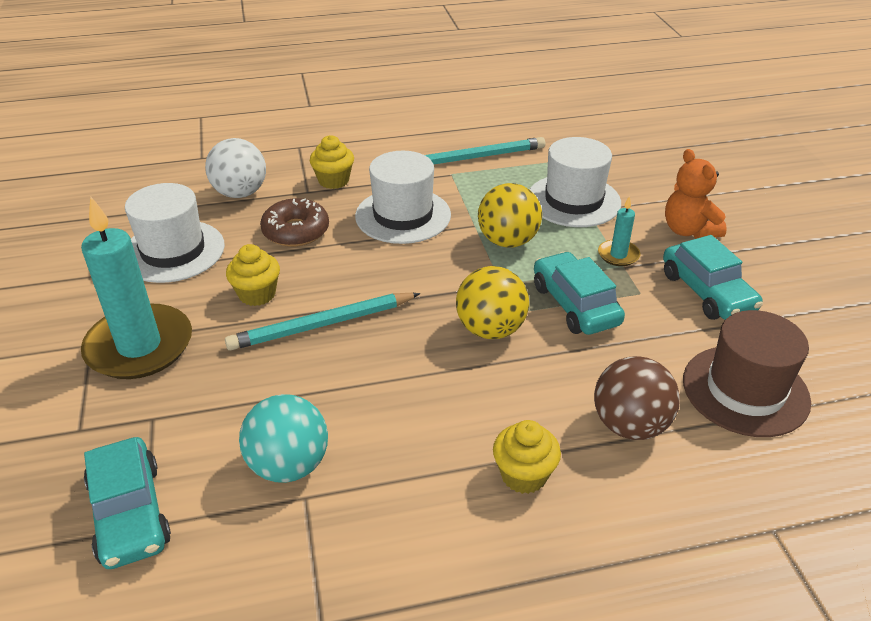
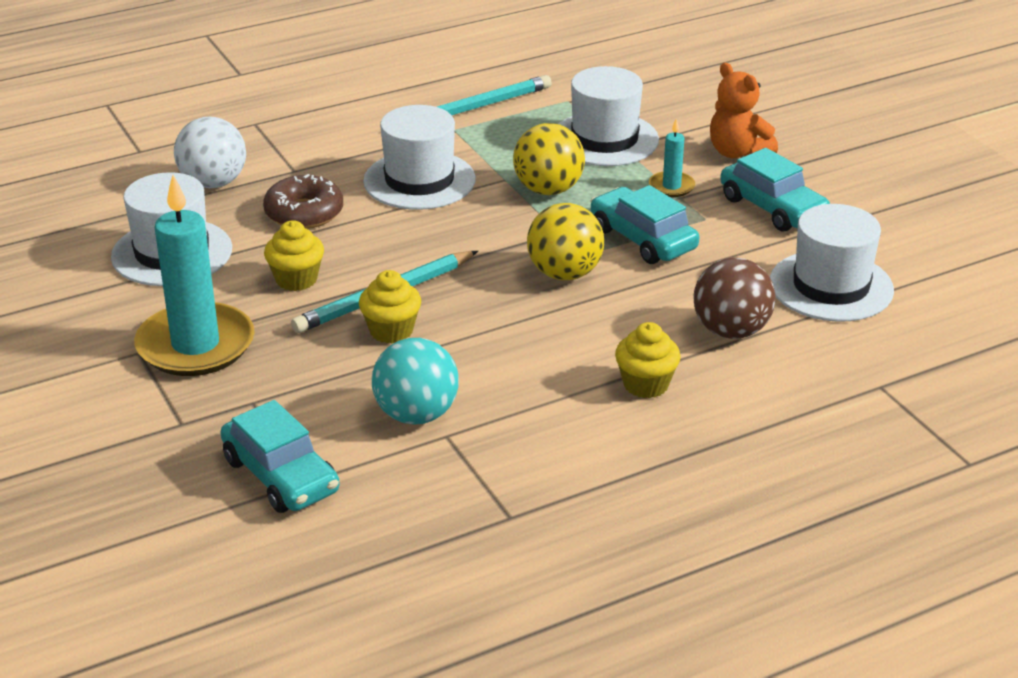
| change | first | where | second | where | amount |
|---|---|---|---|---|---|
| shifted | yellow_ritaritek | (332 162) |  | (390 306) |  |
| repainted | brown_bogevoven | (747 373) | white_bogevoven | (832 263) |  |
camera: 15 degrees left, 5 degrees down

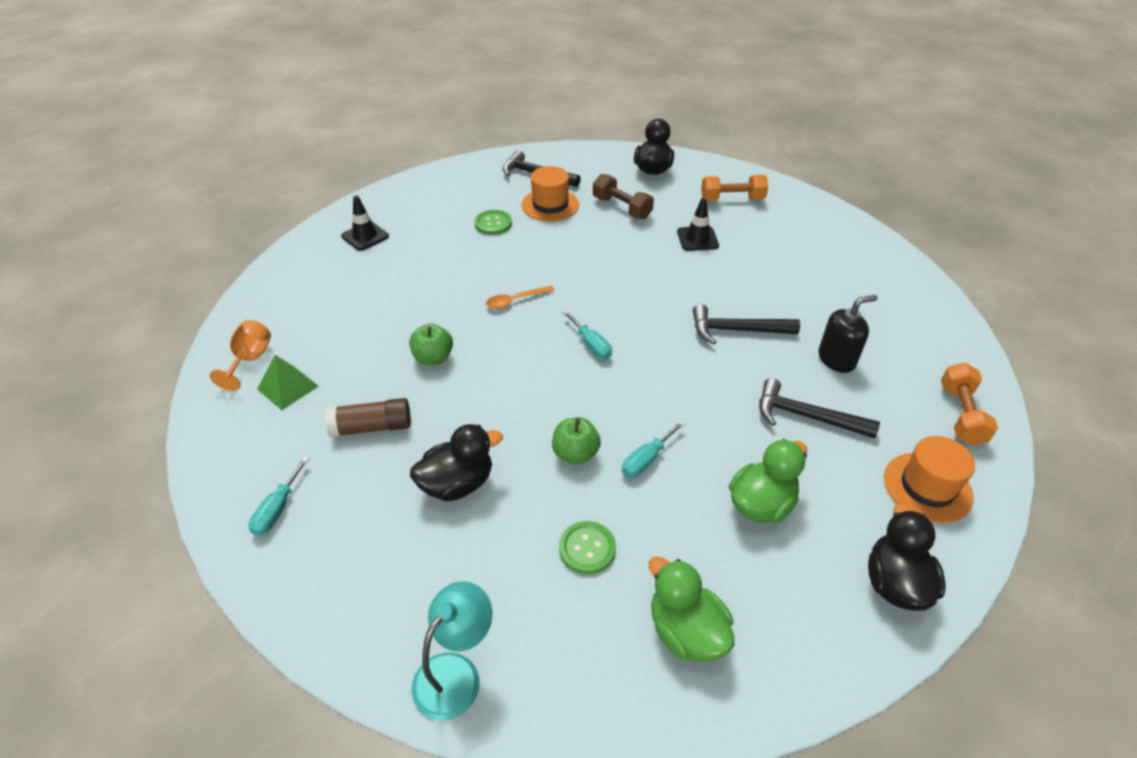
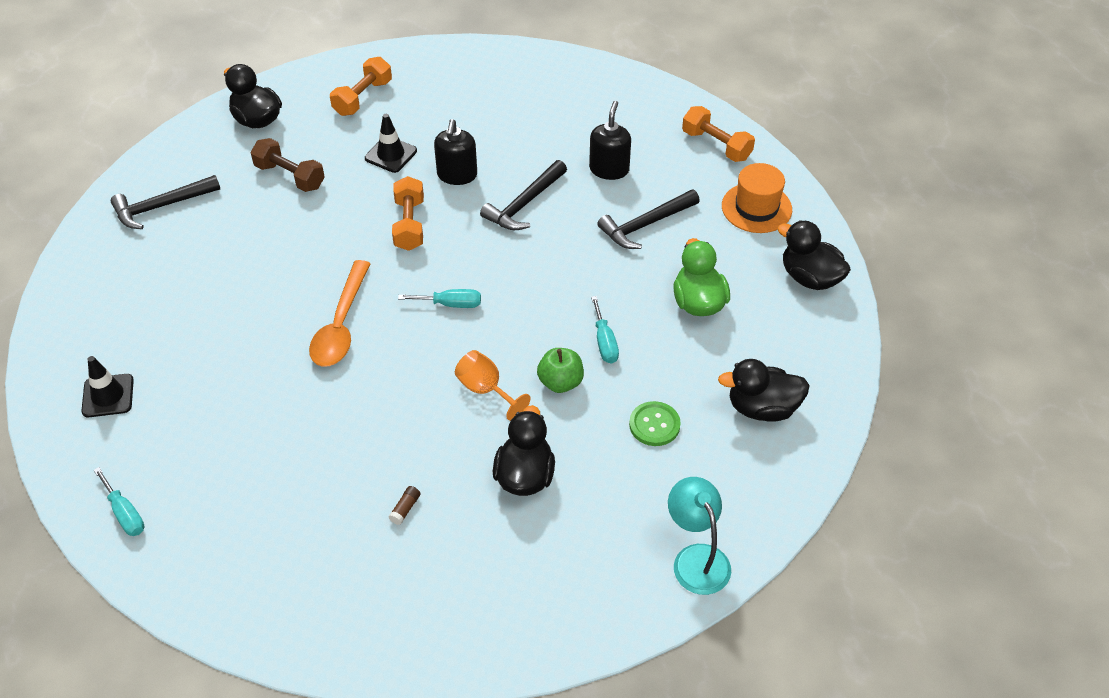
| change | first | where | second | where | amount |
|---|---|---|---|---|---|
| shifted | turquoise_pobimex | (279 496) |  | (119 501) |  |
| rotated | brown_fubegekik | (623 196) |  | (288 165) | 45 degrees clockwise |
| scaled | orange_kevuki | (520 297) |  | (340 313) | x1.77 |
| scaled | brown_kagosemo | (368 417) |  | (404 505) | x0.46 |
| new |  |  | orange_fubegekik | (408 213) |  |
| new |  |  | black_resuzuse | (455 152) |  |
| shifted | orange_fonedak | (240 355) |  | (493 385) |  |
| repainted | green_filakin | (692 609) | black_filakin | (764 390) |  |
| gone | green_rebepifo | (288 382) |  |  |  |
| gone | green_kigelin | (431 344) |  |  |  |
| gone | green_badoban | (493 222) |  |  |  |
| gone | orange_bogevoven | (550 194) |  |  |  |
camera: 55 degrees left, 5 degrees up

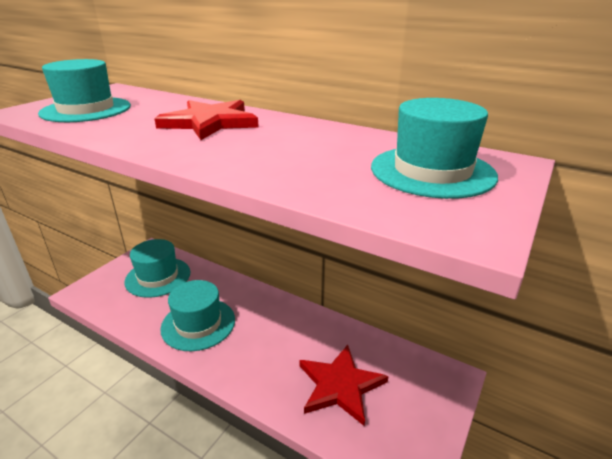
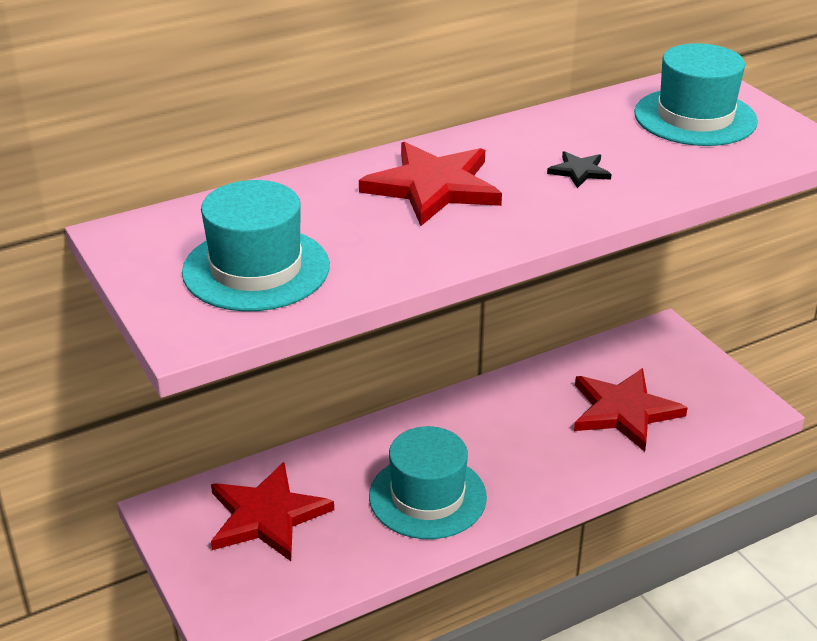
| change | first | where | second | where | amount |
|---|---|---|---|---|---|
| swapped | turquoise_bogevoven | (157 268) | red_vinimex | (272 511) |  |
| new |  |  | black_vinimex | (579 169) |  |
camera: 60 degrees left, 5 degrees up

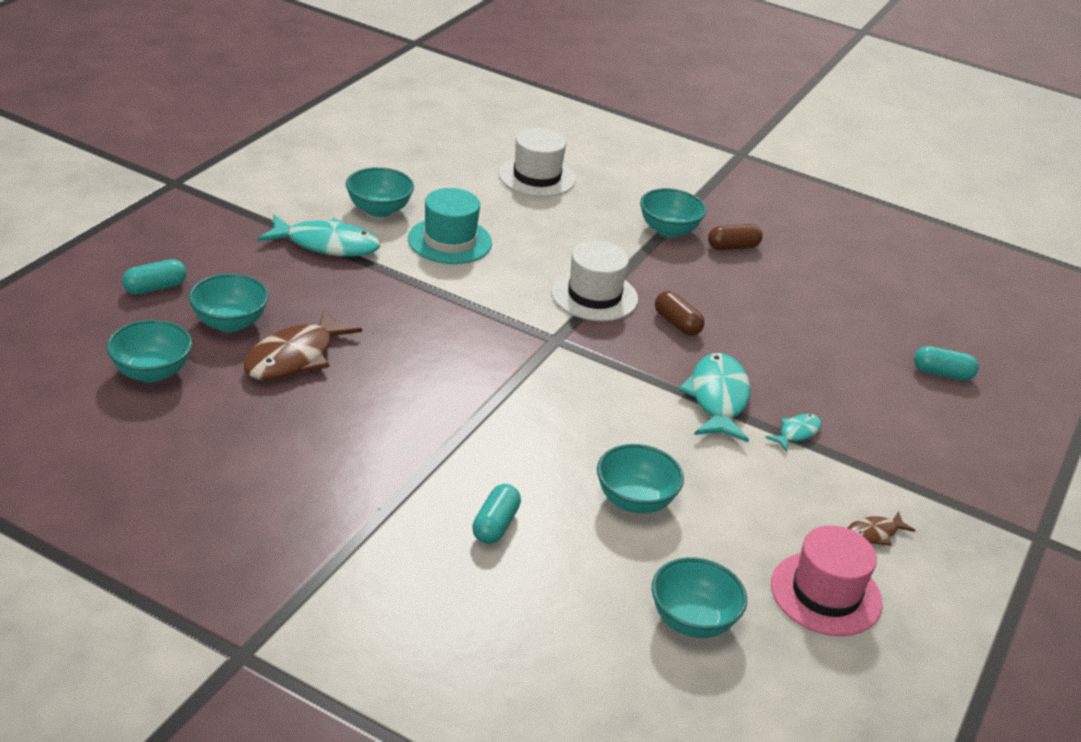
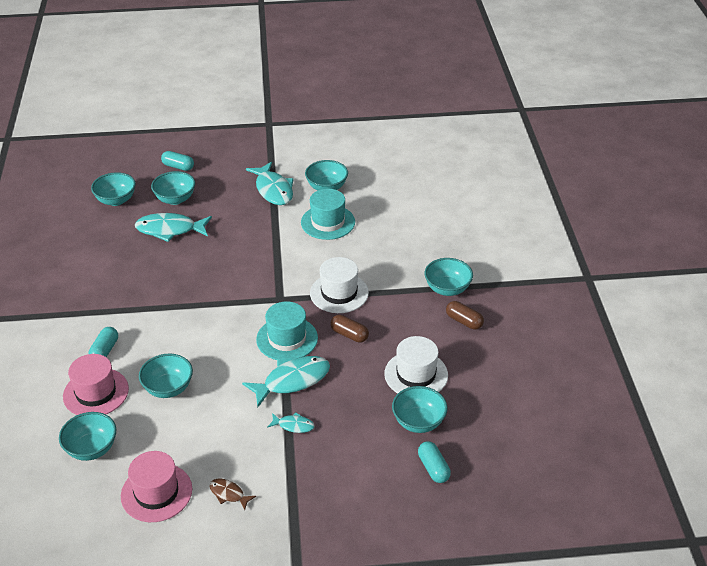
| change | first | where | second | where | amount |
|---|---|---|---|---|---|
| new |  |  | pink_bogevoven | (96 384) |  |
| rotated | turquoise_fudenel | (496 514) |  | (103 342) | 60 degrees counterclockwise |
| repainted | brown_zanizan | (303 344) | turquoise_zanizan | (173 227) |  |
| new |  |  | turquoise_bogevoven | (287 330) |  |
| rotated | brown_fudenel | (680 313) |  | (349 329) | 75 degrees counterclockwise |
| shifted | white_bogevoven | (537 162) |  | (416 364) |  |
| new |  |  | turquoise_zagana | (420 409) |  |
camera: 60 degrees right, 5 degrees up

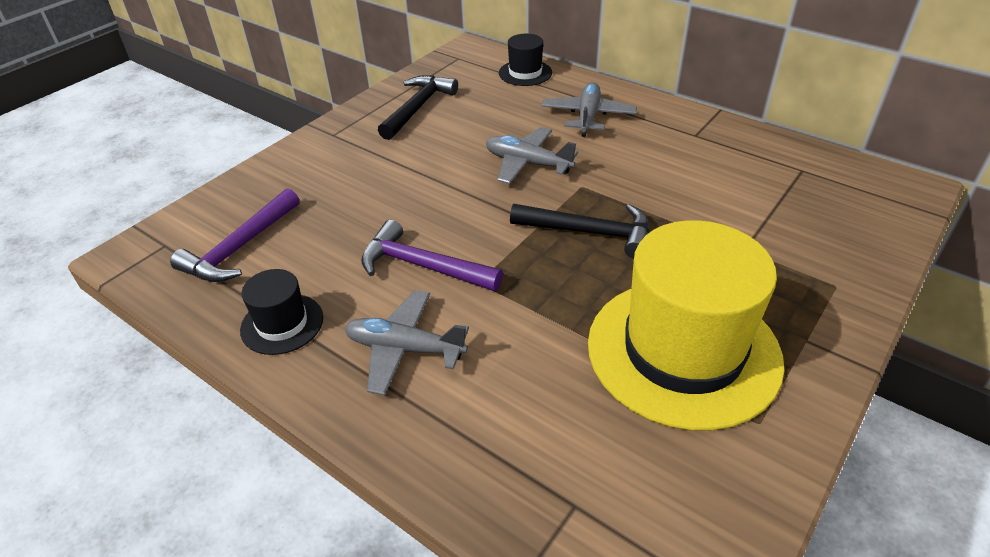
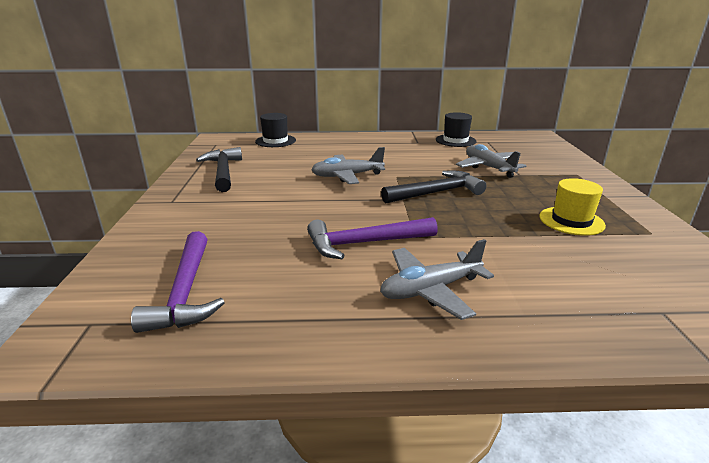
| change | first | where | second | where | amount |
|---|---|---|---|---|---|
| shifted | black_bogevoven | (281 312) |  | (456 129) |  |
| shifted | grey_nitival | (589 109) |  | (491 161) |  |
| scaled | yellow_bogevoven | (686 325) |  | (573 207) | x0.45 |
camera: 40 degrees left, 15 degrees down

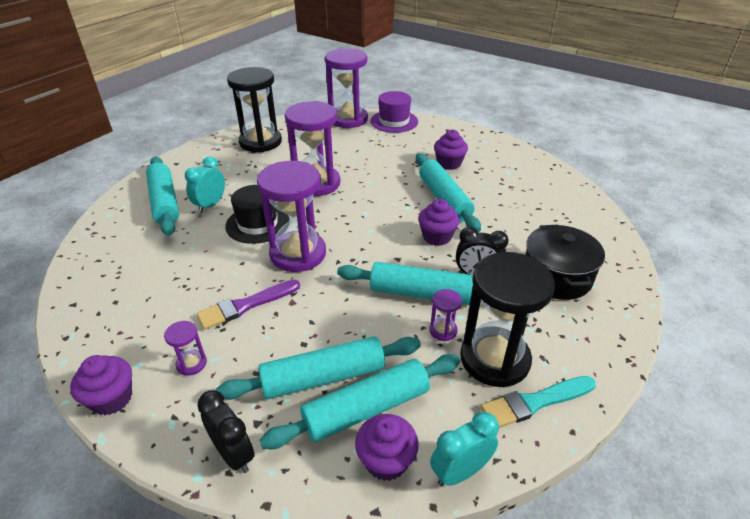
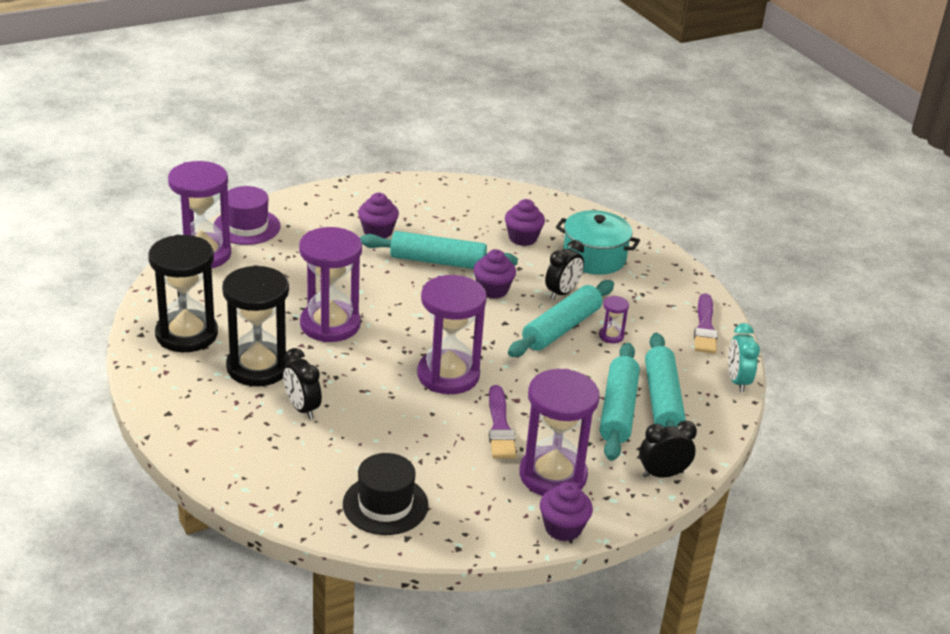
| change | first | where | second | where | amount |
|---|---|---|---|---|---|
| shifted | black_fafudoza | (507 319) |  | (256 325) |  |
| repainted | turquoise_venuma | (205 185) | black_venuma | (302 383) |  |
| shifted | black_bogevoven | (257 214) |  | (385 494) |  |
| shifted | purple_ritaritek | (387 447) |  | (525 222) |  |
| scaled | purple_fafudoza | (185 348) |  | (559 432) | x2.36 |
| repainted | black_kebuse | (565 262) | turquoise_kebuse | (598 242) |  |
| repainted | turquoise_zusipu | (538 402) | purple_zusipu | (705 323) |  |
| gone | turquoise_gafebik | (162 196) |  |  |  |
camera: 65 degrees left, 5 degrees down

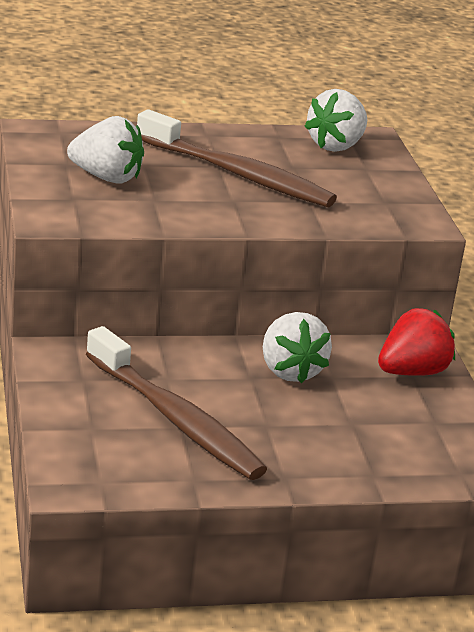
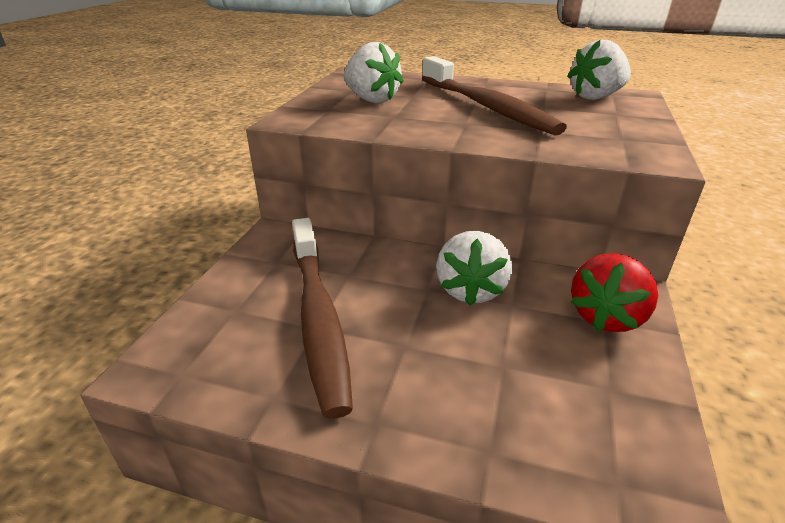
| change | first | where | second | where | amount |
|---|---|---|---|---|---|
| rotated | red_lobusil | (416 342) |  | (614 292) | 135 degrees clockwise |
camera: 30 degrees right, 5 degrees up

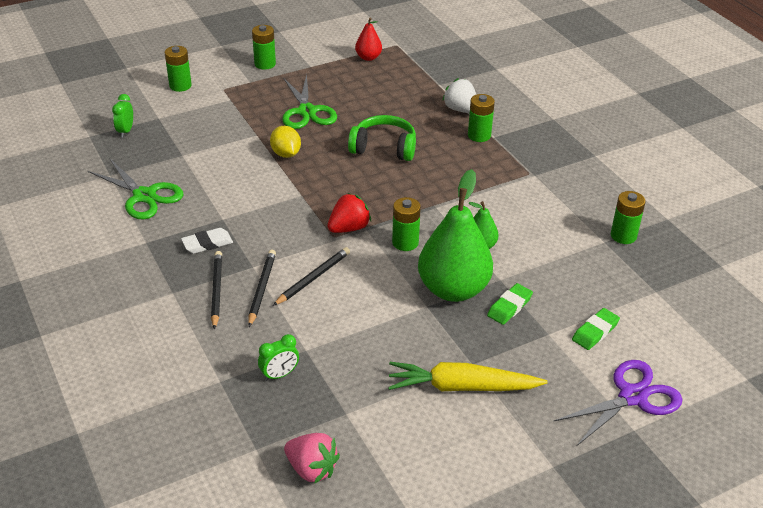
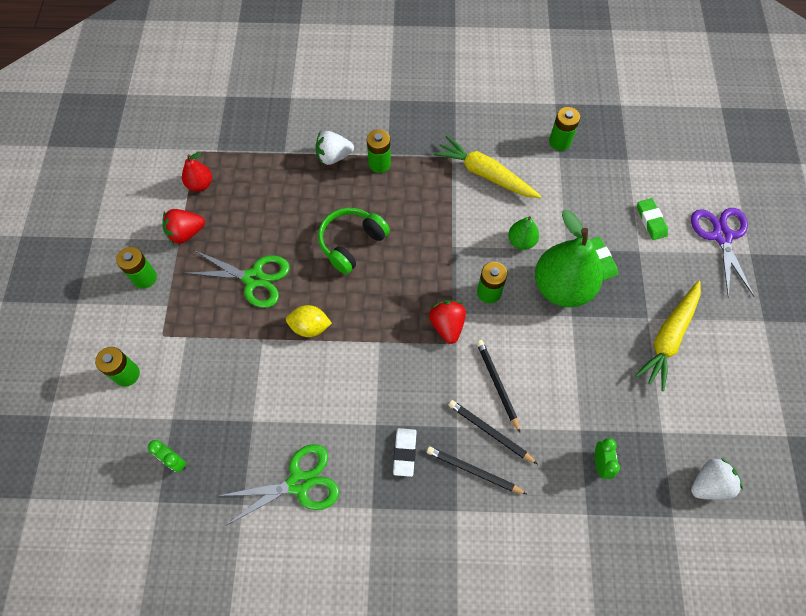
| change | first | where | second | where | amount |
|---|---|---|---|---|---|
| new |  |  | red_lobusil | (184 227) |  |
| new |  |  | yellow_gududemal | (487 167) |  |
| repainted | pink_lobusil | (312 458) | white_lobusil | (717 479) |  |
camera: 60 degrees left, 25 degrees up

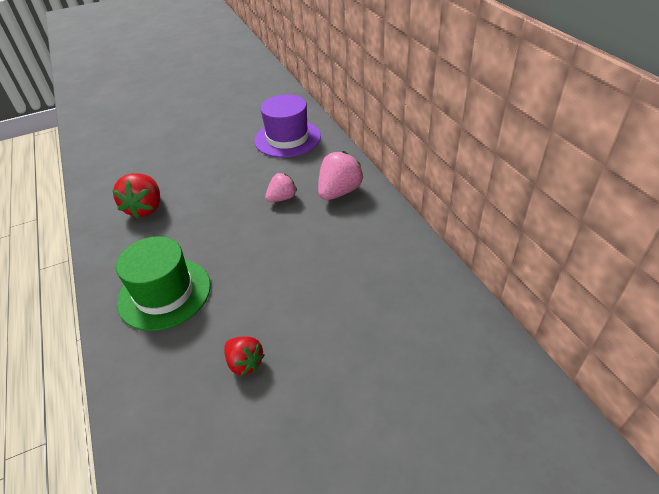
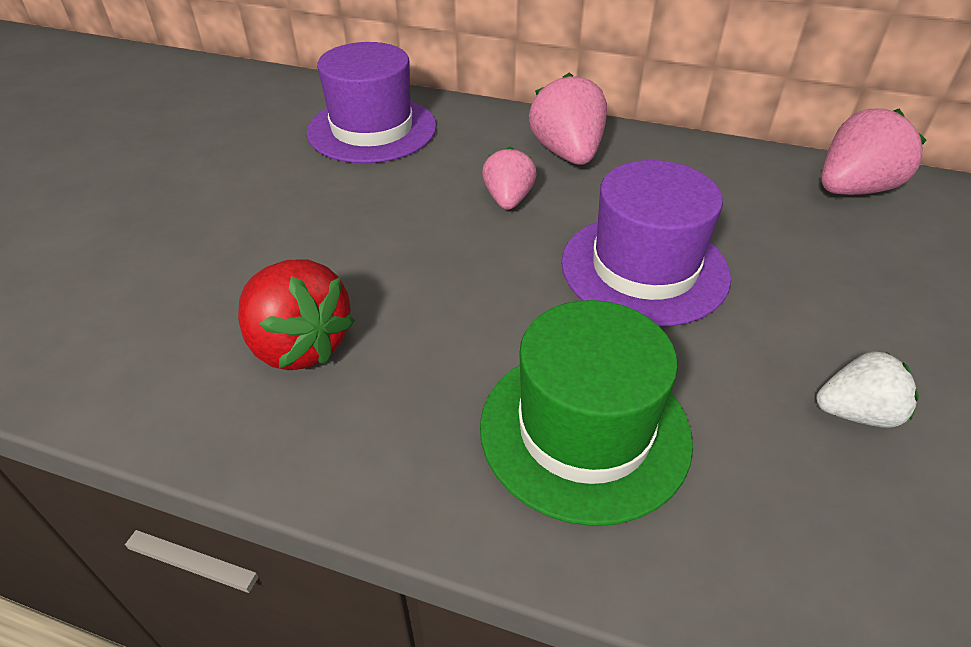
| change | first | where | second | where | amount |
|---|---|---|---|---|---|
| new |  |  | purple_bogevoven | (646 243) |  |
| repainted | red_lobusil | (244 356) | white_lobusil | (867 389) |  |
| new |  |  | pink_lobusil | (873 151) |  |
camera: 50 degrees left, 0 degrees up

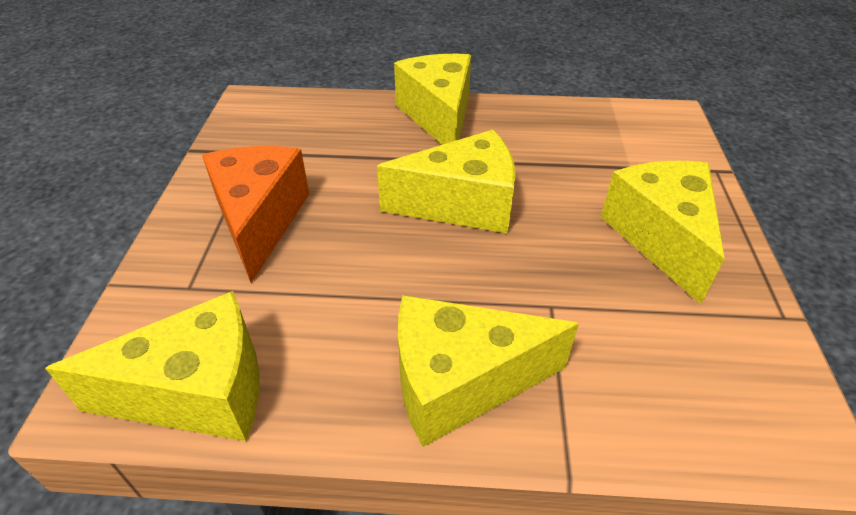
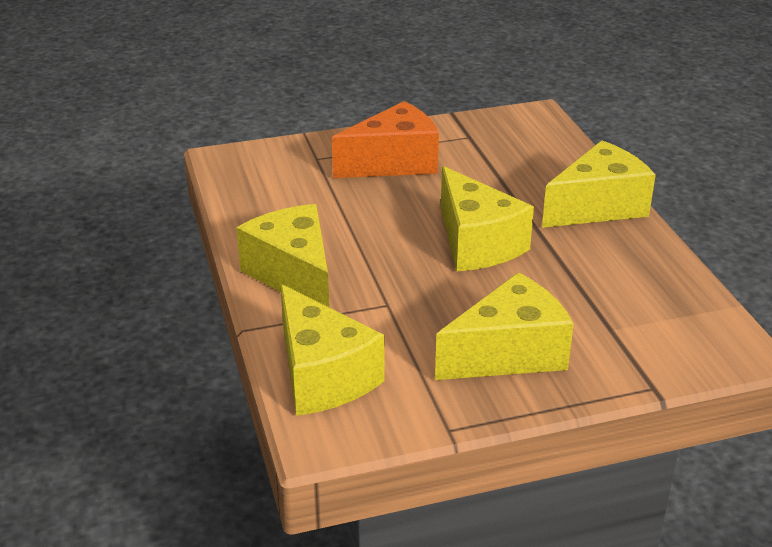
| change | first | where | second | where | amount |
|---|---|---|---|---|---|
| shifted | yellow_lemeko | (152 366) |  | (332 350) |  |
camera: 70 degrees right, 10 degrees down

